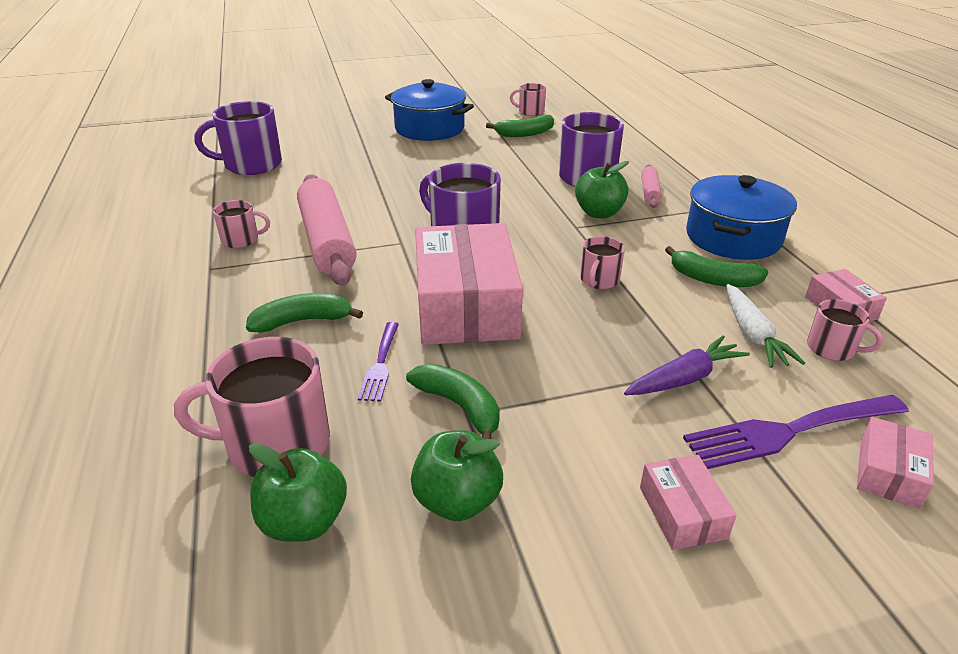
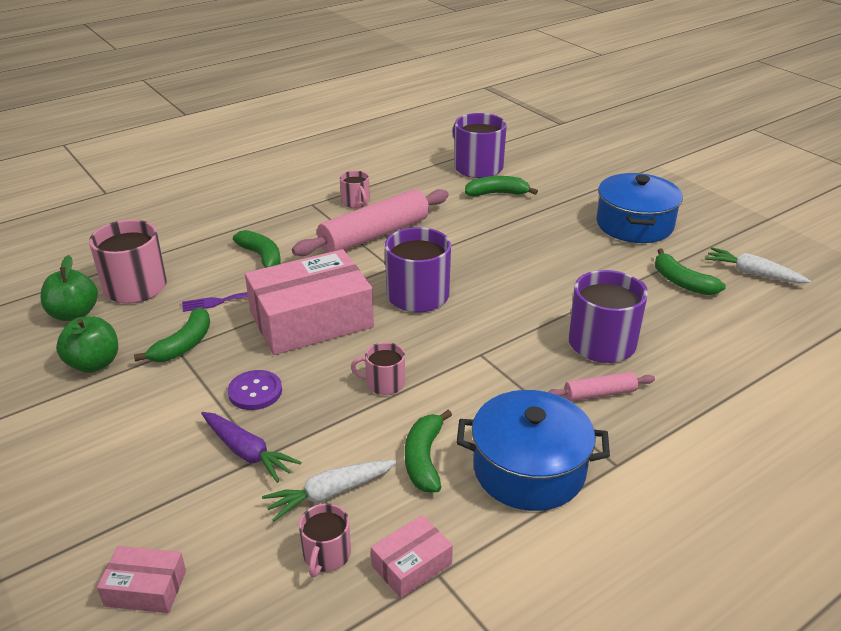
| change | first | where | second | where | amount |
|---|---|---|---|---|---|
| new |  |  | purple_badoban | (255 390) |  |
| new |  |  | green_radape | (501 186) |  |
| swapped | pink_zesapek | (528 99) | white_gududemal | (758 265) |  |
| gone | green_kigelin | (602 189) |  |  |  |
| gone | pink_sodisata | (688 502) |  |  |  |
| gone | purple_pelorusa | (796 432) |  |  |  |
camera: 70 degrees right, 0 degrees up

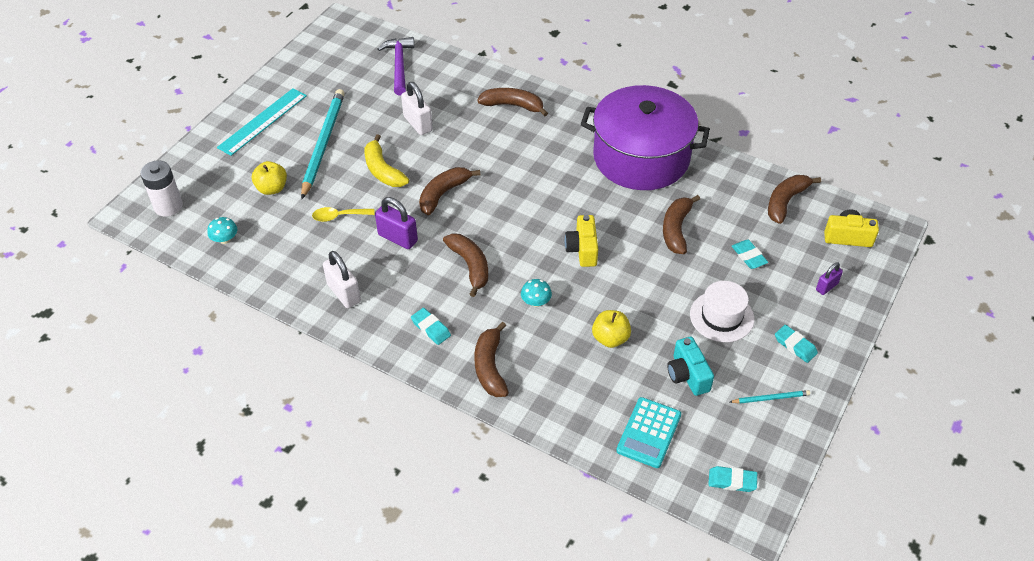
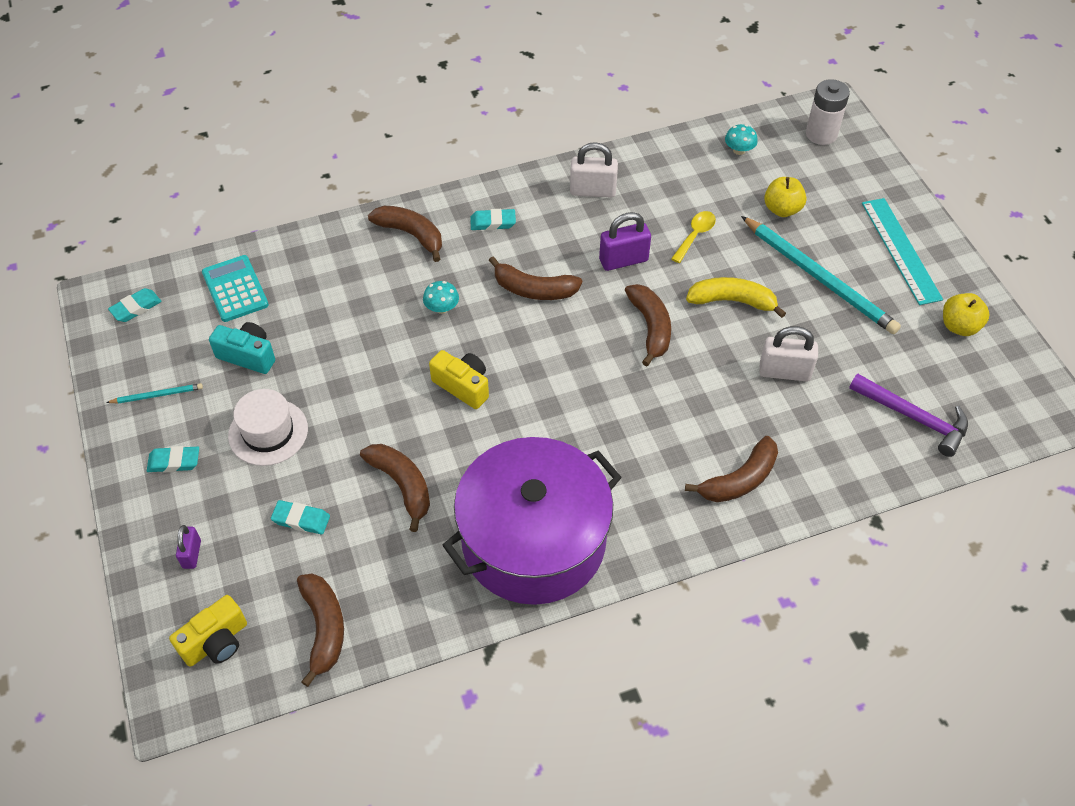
| change | first | where | second | where | amount |
|---|---|---|---|---|---|
| rotated | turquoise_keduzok | (770 397) |  | (154 393) | 135 degrees counterclockwise |
| shifted | yellow_kigelin | (611 329) |  | (966 314) |  |
camera: 130 degrees right, 5 degrees up

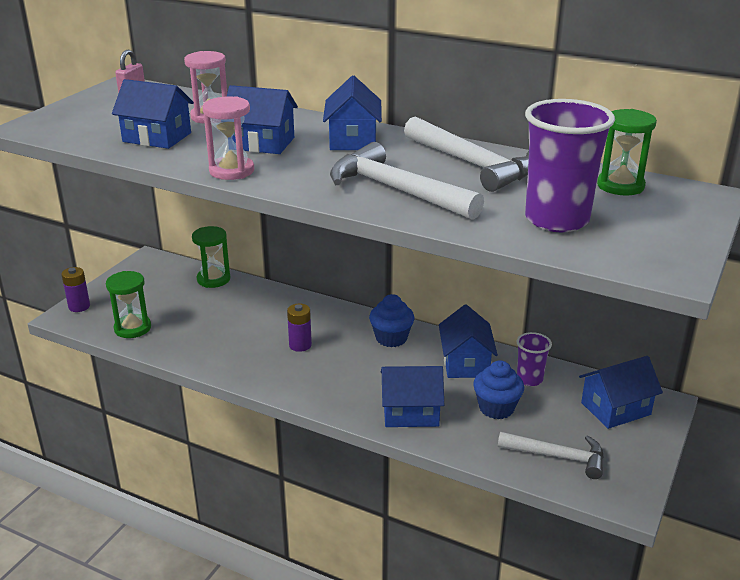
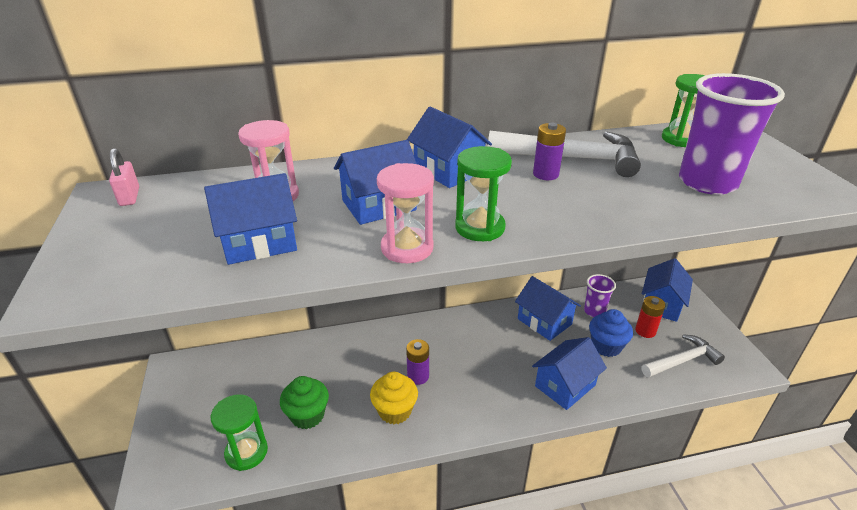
| change | first | where | second | where | amount |
|---|---|---|---|---|---|
| new |  |  | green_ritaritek | (304 402) |  |
| new |  |  | yellow_ritaritek | (394 398) |  |
| shifted | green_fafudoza | (211 257) |  | (483 193) |  |
| shifted | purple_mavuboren | (75 289) |  | (549 151) |  |
| new |  |  | red_mavuboren | (650 317) |  |
| gone | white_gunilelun | (407 181) |  |  |  |
| gone | blue_ritaritek | (391 320) |  |  |  |
camera: 40 degrees left, 5 degrees up

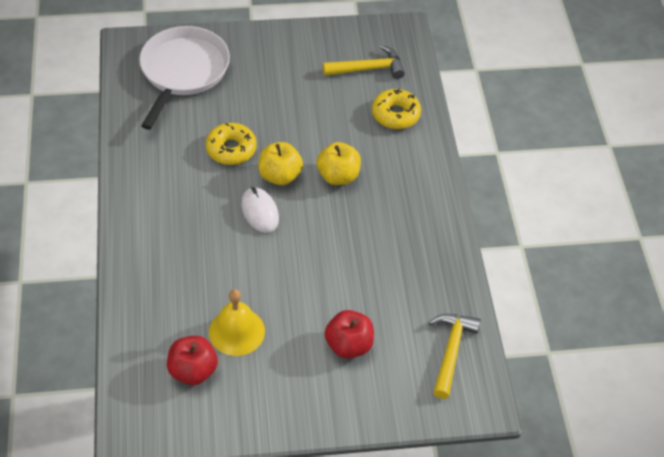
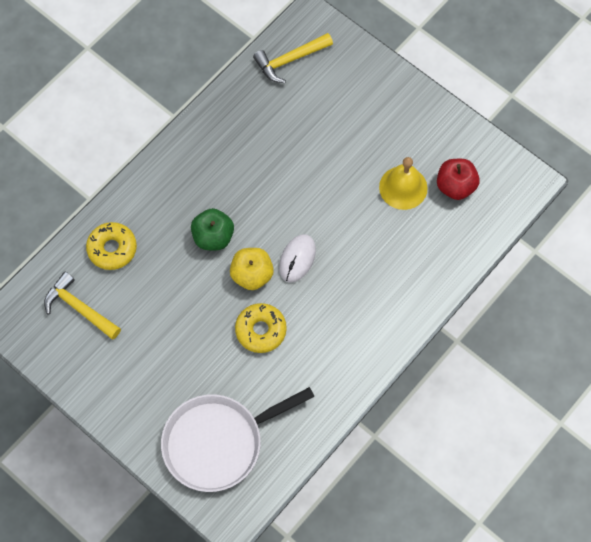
| change | first | where | second | where | amount |
|---|---|---|---|---|---|
| repainted | yellow_kigelin | (339 163) | green_kigelin | (212 229) |  |
| gone | red_kigelin | (349 334) |  |  |  |
camera: 130 degrees left, 15 degrees up

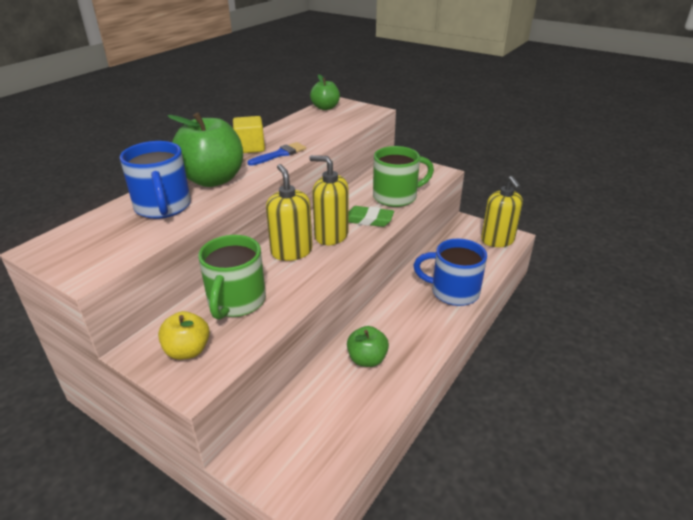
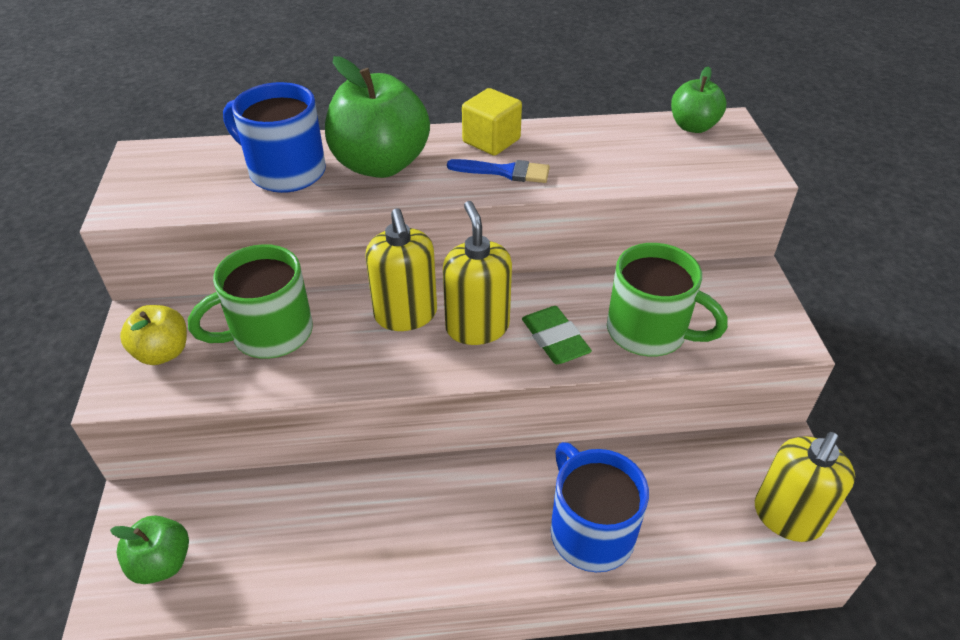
| change | first | where | second | where | amount |
|---|---|---|---|---|---|
| shifted | green_kigelin | (368 346) |  | (149 550) |  |
| rotated | blue_zesapek | (155 180) |  | (274 137) | 90 degrees clockwise |
| rotated | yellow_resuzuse | (289 212) |  | (401 269) | 135 degrees clockwise |
camera: 50 degrees right, 10 degrees up

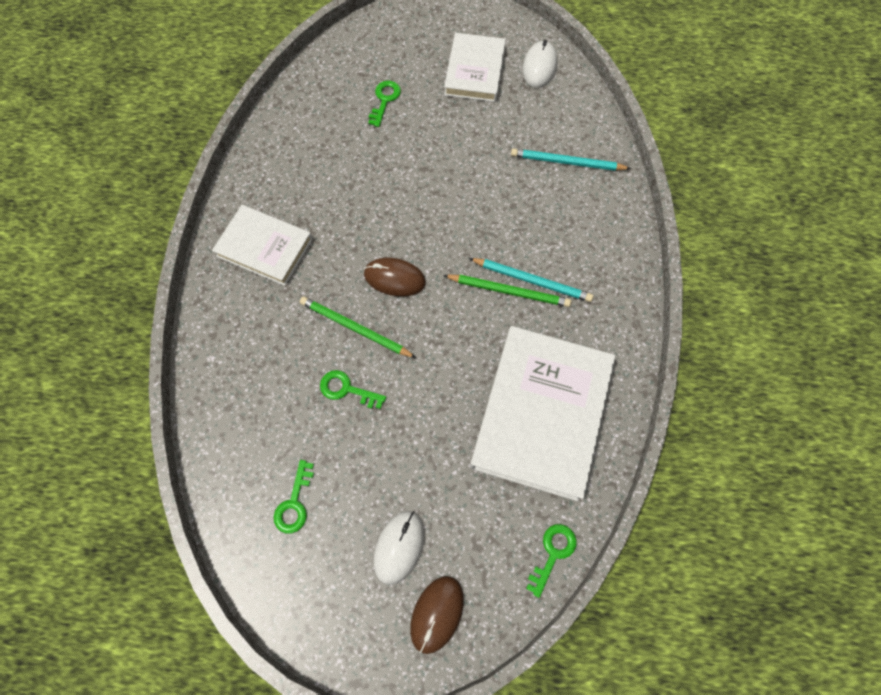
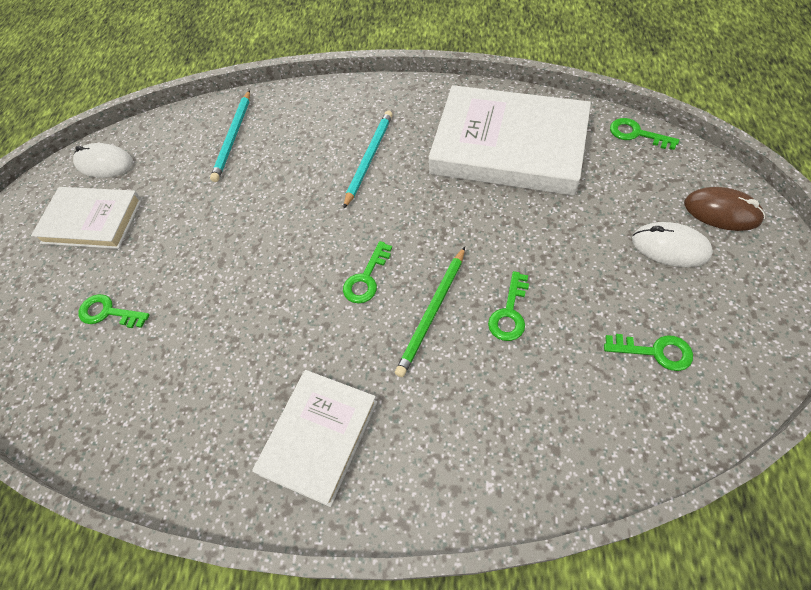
| change | first | where | second | where | amount |
|---|---|---|---|---|---|
| swapped | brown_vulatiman | (395 277) | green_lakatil | (367 272) |  |
| gone | green_keduzok | (507 291) |  |  |  |
camera: 85 degrees left, 10 degrees down

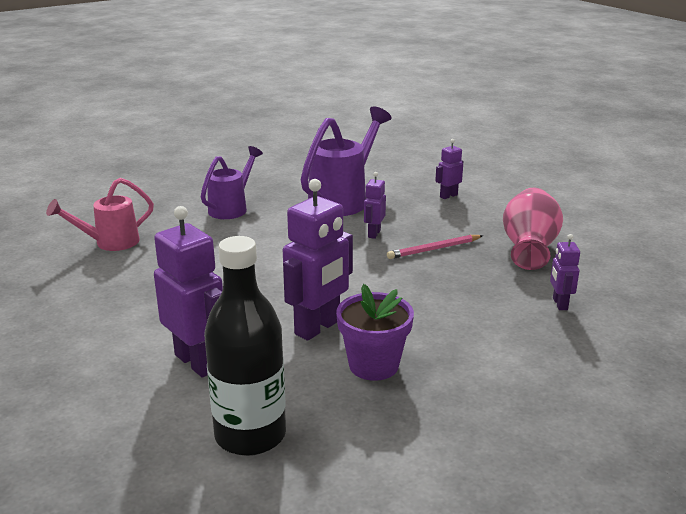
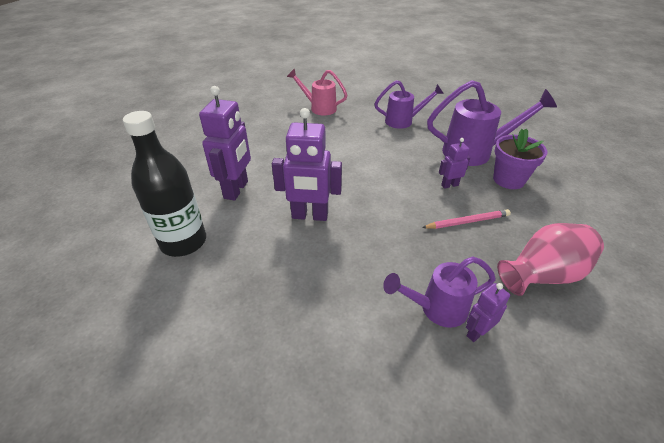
| change | first | where | second | where | amount |
|---|---|---|---|---|---|
| new |  |  | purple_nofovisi | (439 292) |  |
| rotated | pink_keduzok | (435 247) |  | (466 219) | 135 degrees clockwise |
| shifted | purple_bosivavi | (375 332) |  | (520 158) |  |
| gone | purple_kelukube | (449 169) |  |  |  |
camera: 55 degrees right, 15 degrees up

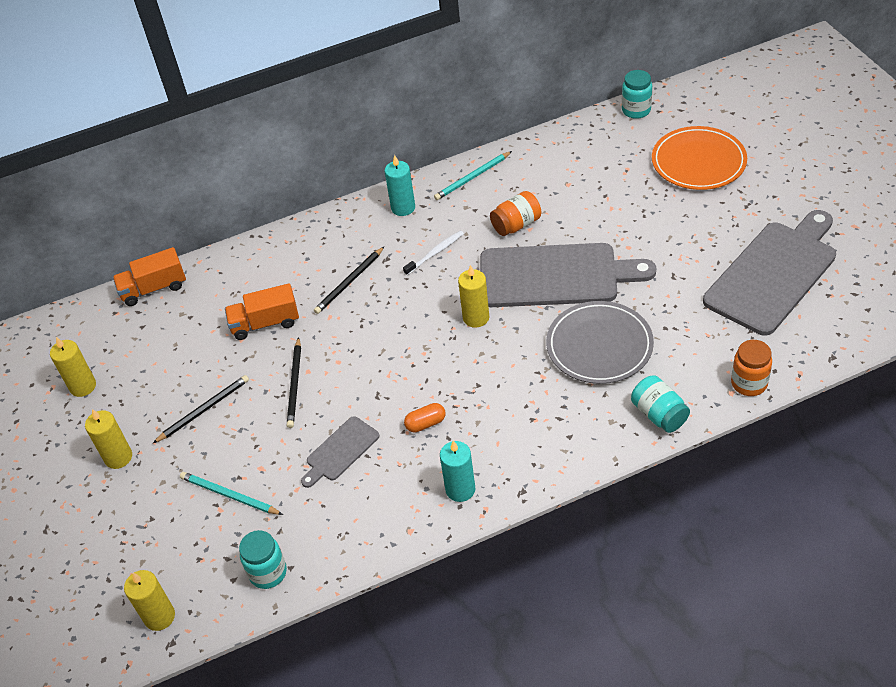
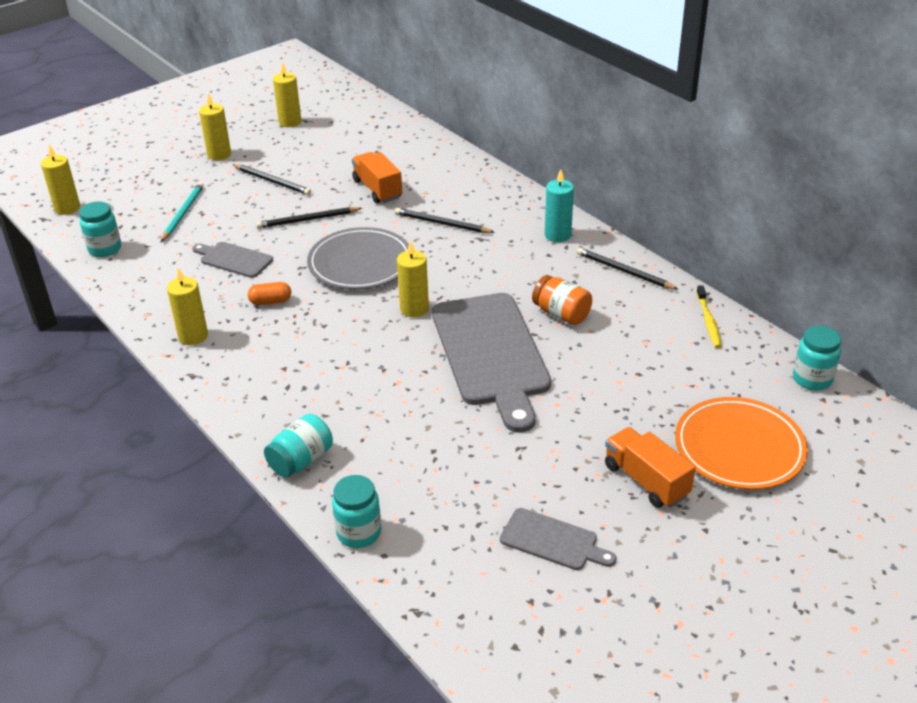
| change | first | where | second | where | amount |
|---|---|---|---|---|---|
| repainted | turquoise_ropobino | (458 471) | yellow_ropobino | (187 306) |  |
| rotated | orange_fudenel | (425 418) |  | (269 293) | 60 degrees counterclockwise |
| shifted | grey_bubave | (600 342) |  | (358 258) |  |
| repainted | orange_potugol | (751 368) | turquoise_potugol | (356 511) |  |
| scaled | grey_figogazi | (769 273) |  | (558 539) | x0.47 |
| repainted | turquoise_keduzok | (473 175) | black_keduzok | (627 268) |  |
| shifted | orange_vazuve | (149 276) |  | (650 467) |  |
| new |  |  | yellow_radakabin | (709 316) |  |
| gone | white_radakabin | (433 253) |  |  |  |
camera: 70 degrees right, 10 degrees down

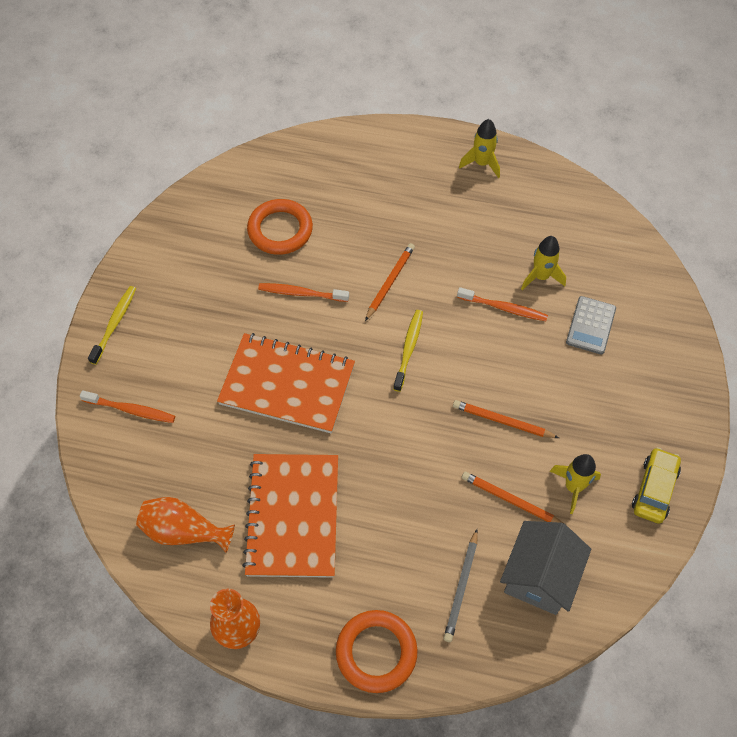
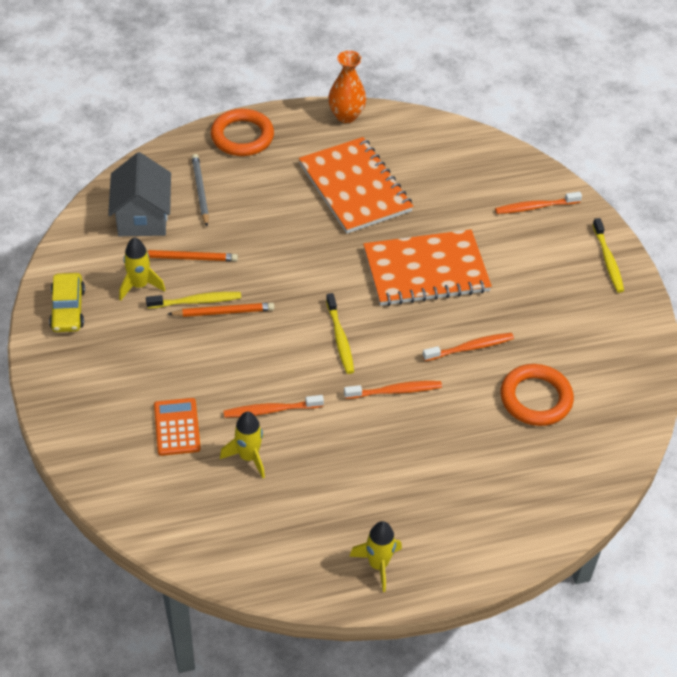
| change | first | where | second | where | amount |
|---|---|---|---|---|---|
| new |  |  | yellow_radakabin | (193 300) |  |
| repainted | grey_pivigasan | (591 325) | orange_pivigasan | (177 427) |  |
| swapped | orange_keduzok | (390 282) | orange_radakabin | (393 390) |  |
| gone | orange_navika | (185 525) |  |  |  |
camera: 150 degrees right, 10 degrees down

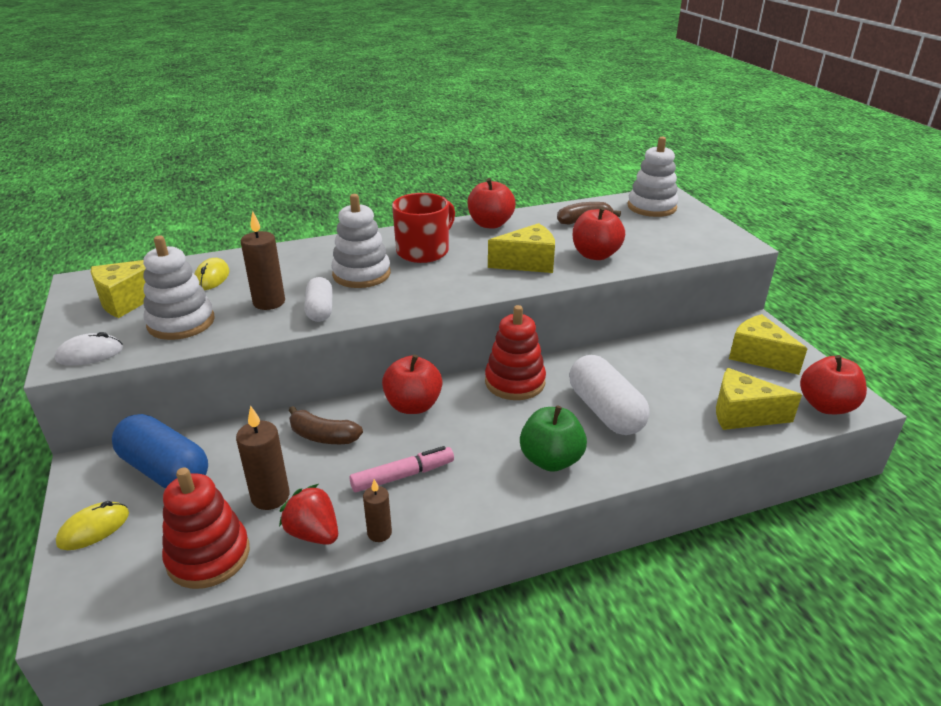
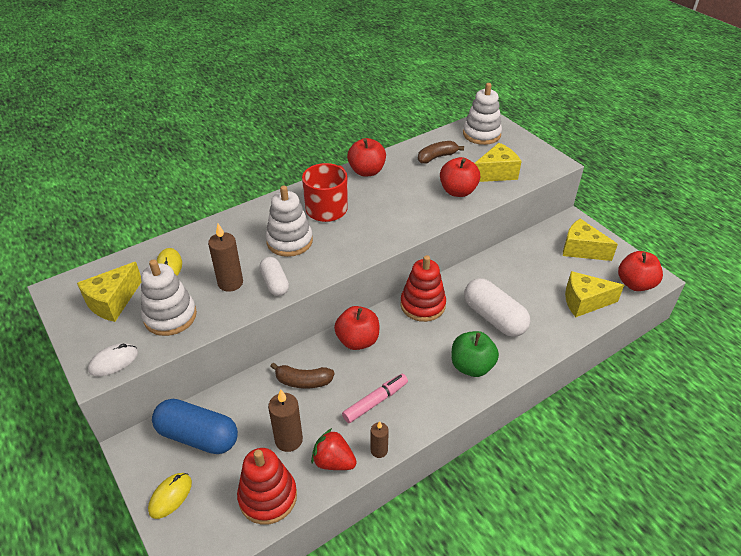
| change | first | where | second | where | amount |
|---|---|---|---|---|---|
| shifted | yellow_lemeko | (521 248) |  | (498 162) |  |
camera: 15 degrees left, 10 degrees up

